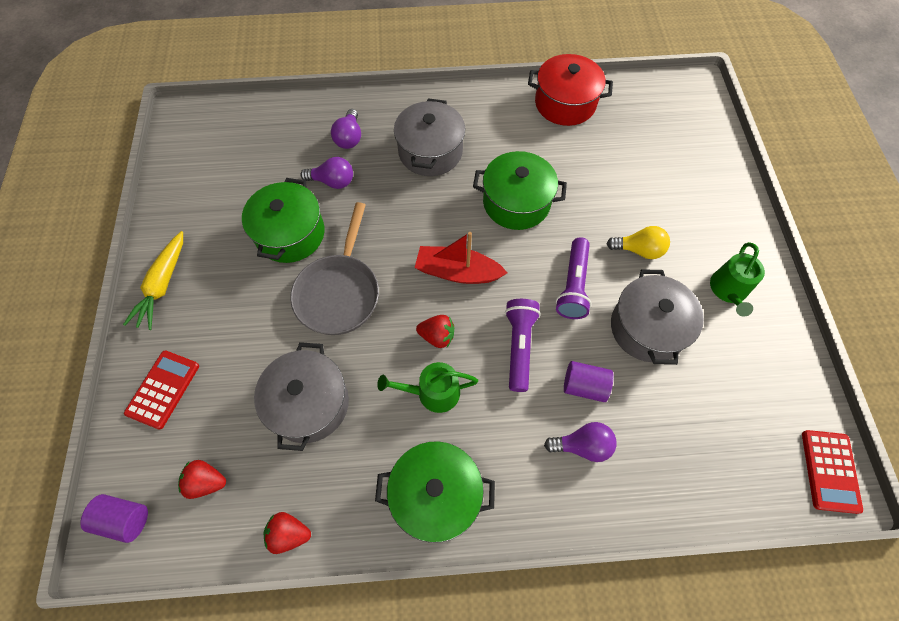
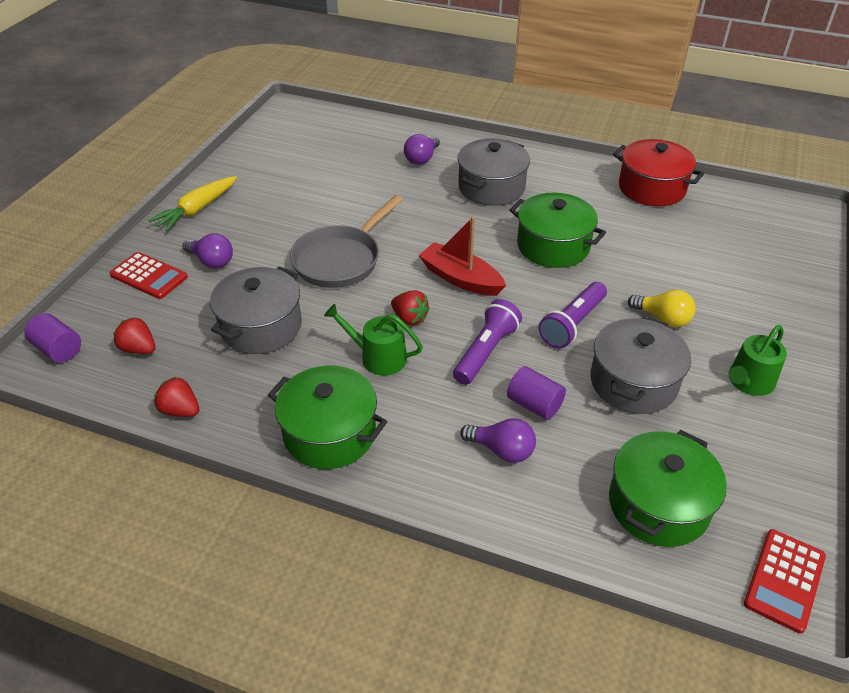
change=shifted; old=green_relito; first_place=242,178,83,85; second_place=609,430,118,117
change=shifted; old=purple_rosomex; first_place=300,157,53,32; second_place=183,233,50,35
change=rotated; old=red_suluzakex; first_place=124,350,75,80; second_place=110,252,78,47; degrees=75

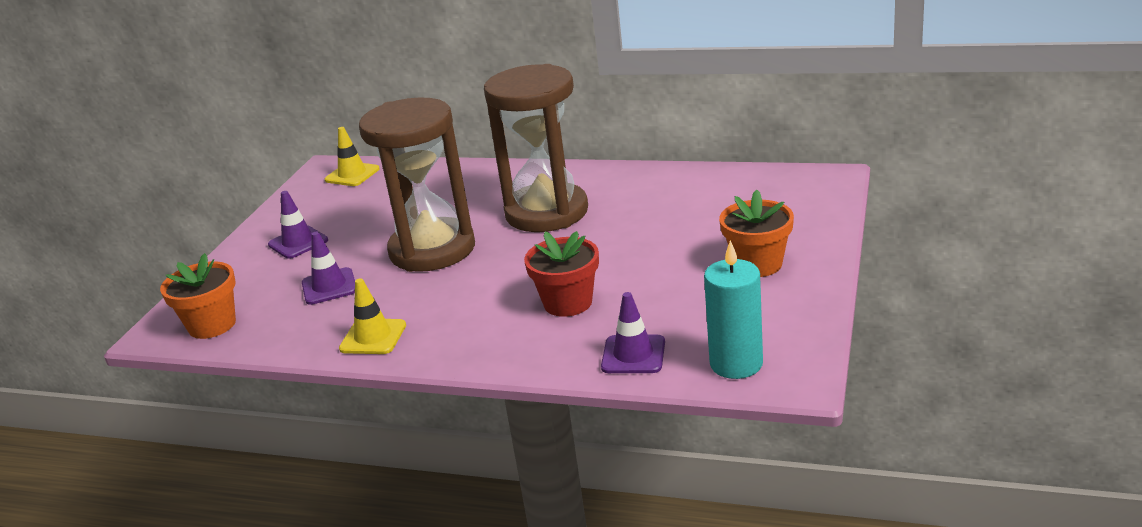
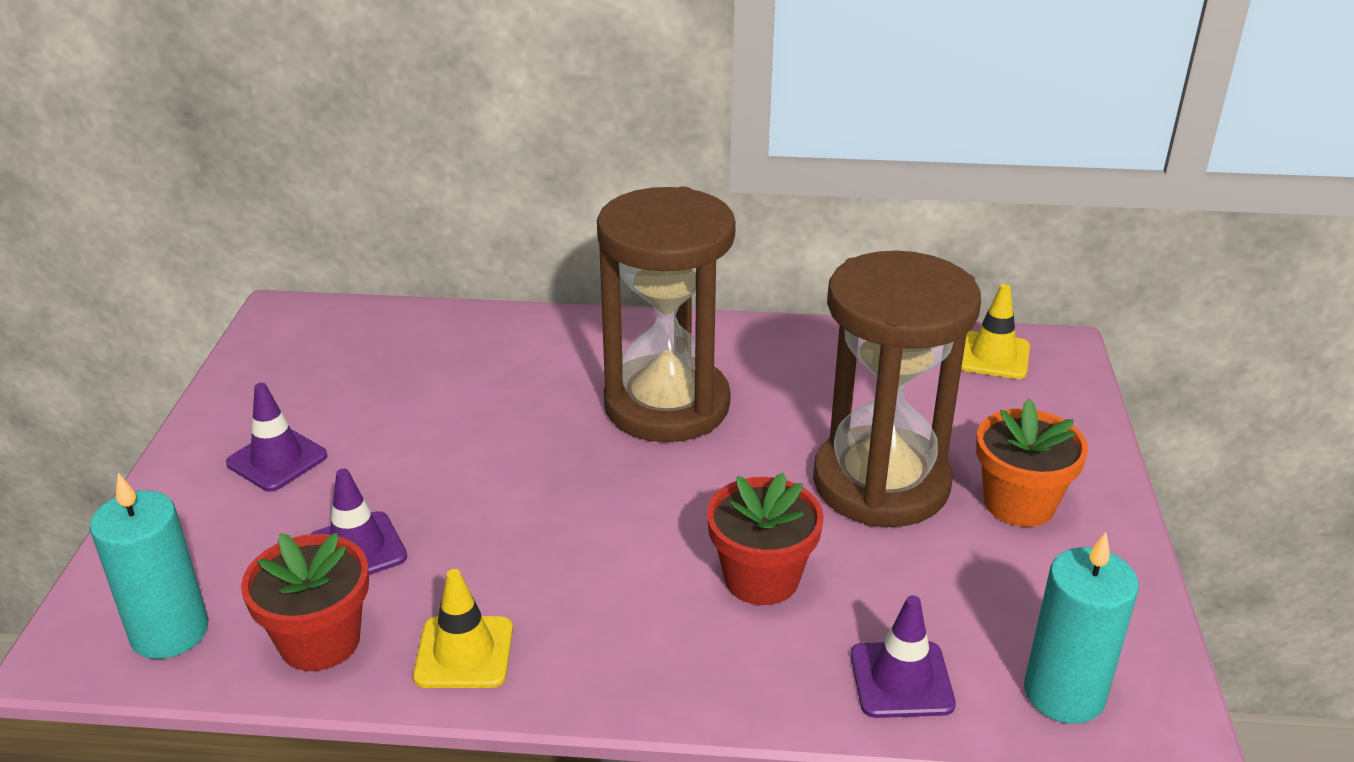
change=new; new=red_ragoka; second_place=241,533,128,138
change=shifted; old=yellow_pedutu; first_place=325,127,55,59; second_place=961,284,69,95
change=shifted; old=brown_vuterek; first_place=359,97,116,175; second_place=813,251,168,276
change=swapped; old=orange_ragoka; new=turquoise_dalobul; first_place=160,253,76,86; second_place=89,473,119,186

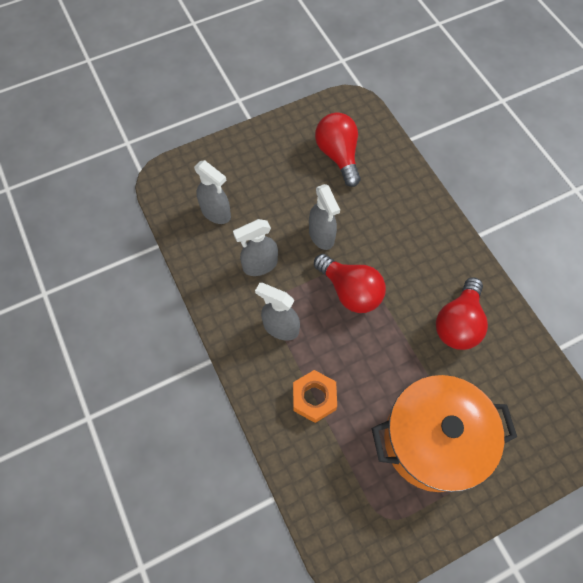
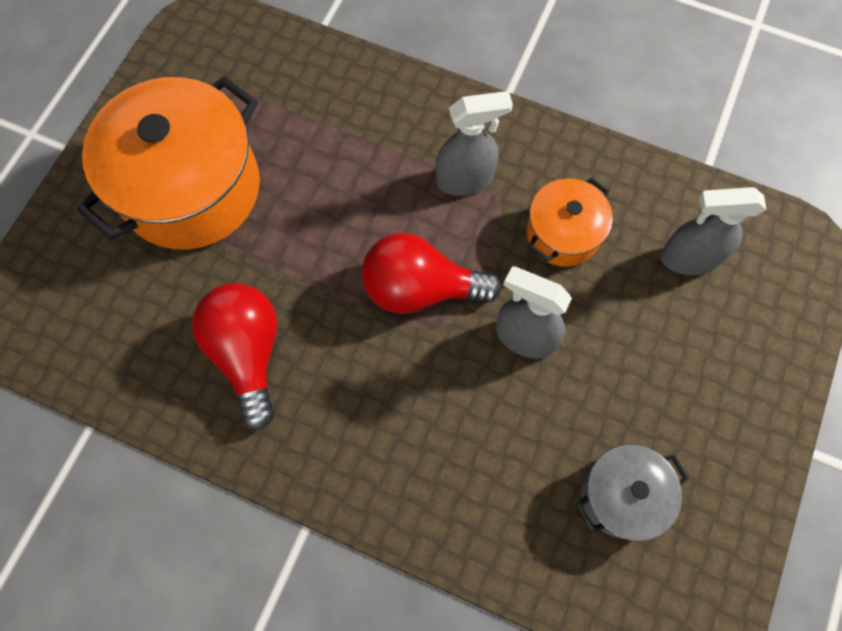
change=gone; old=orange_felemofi; first_place=293,370,44,53
change=swapped; old=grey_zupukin; new=orange_relito; first_place=233,219,45,57; second_place=526,177,87,90
change=swapped; old=red_rosomex; new=grey_relito; first_place=315,112,46,75; second_place=575,444,114,97

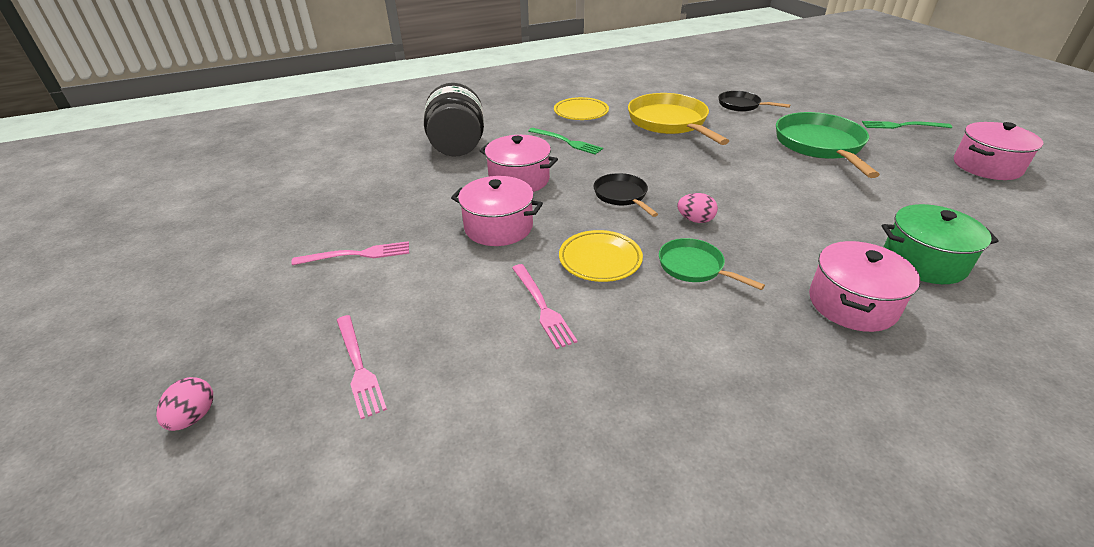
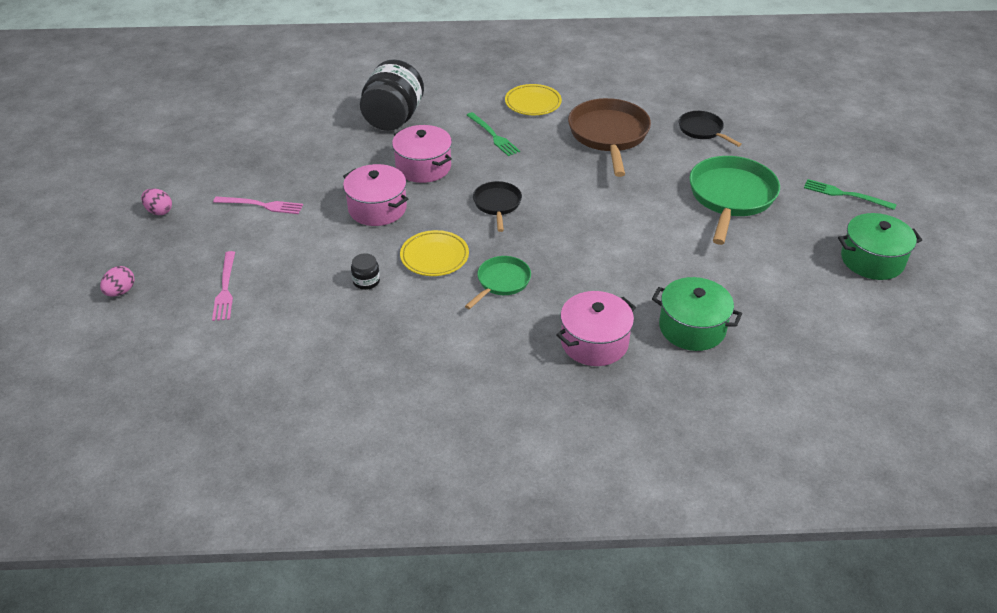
change=shifted; old=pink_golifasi; first_place=677,193,41,30; second_place=141,188,31,27
change=swapped; old=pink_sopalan; new=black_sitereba; first_place=512,264,66,85; second_place=351,253,29,37
change=repainted; old=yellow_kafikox; new=brown_kafikox; first_place=628,93,101,52; second_place=568,98,83,79
change=repainted; old=pink_relito; new=green_relito; first_place=954,122,89,58; second_place=838,213,84,67
change=rotated; old=green_kafikox; first_place=659,238,106,52; second_place=465,256,66,53; degrees=60

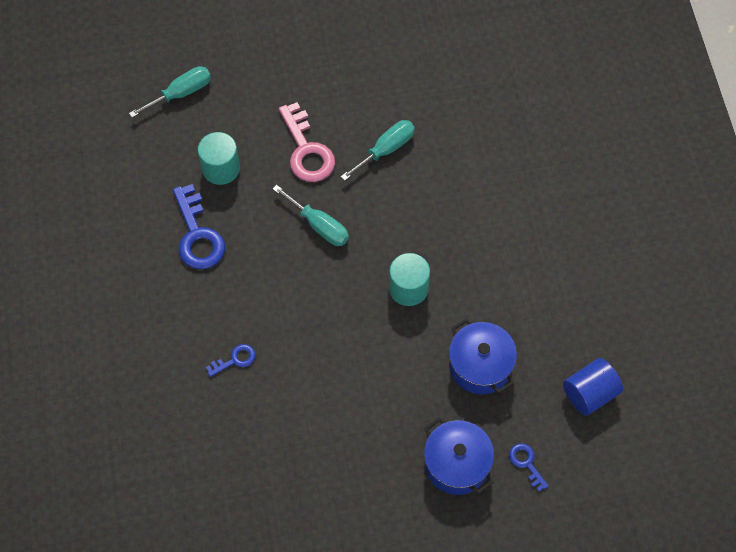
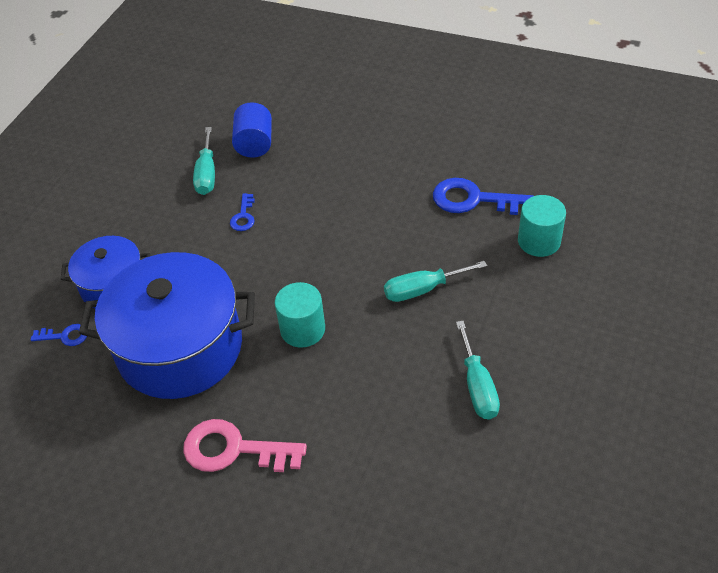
change=shifted; old=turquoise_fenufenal; first_place=129,66,82,52; second_place=193,127,22,68
change=shifted; old=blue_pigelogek; first_place=206,344,49,33; second_place=230,193,25,38
change=shifted; old=pink_pigelogek; first_place=279,102,56,80; second_place=183,419,124,53
change=shifted; old=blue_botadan; first_place=563,358,60,58; second_place=232,103,40,55
change=scaled; old=blue_relito; first_place=449,318,68,76; second_place=79,252,176,147; factor=1.79

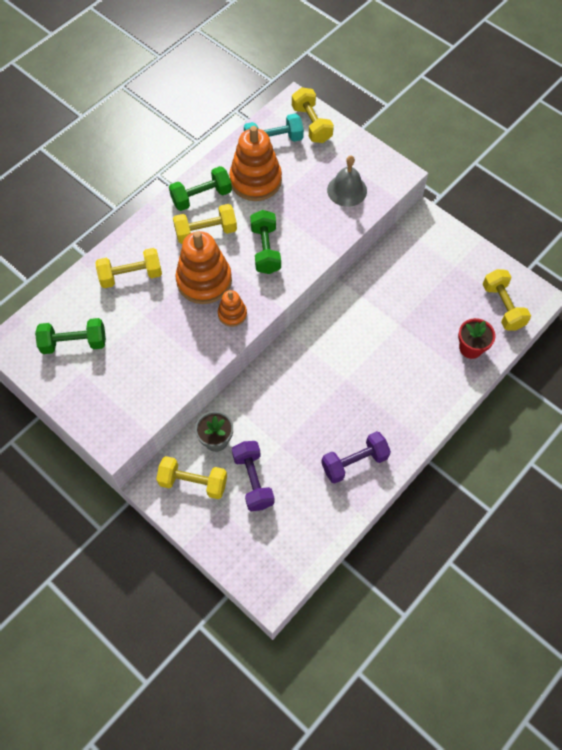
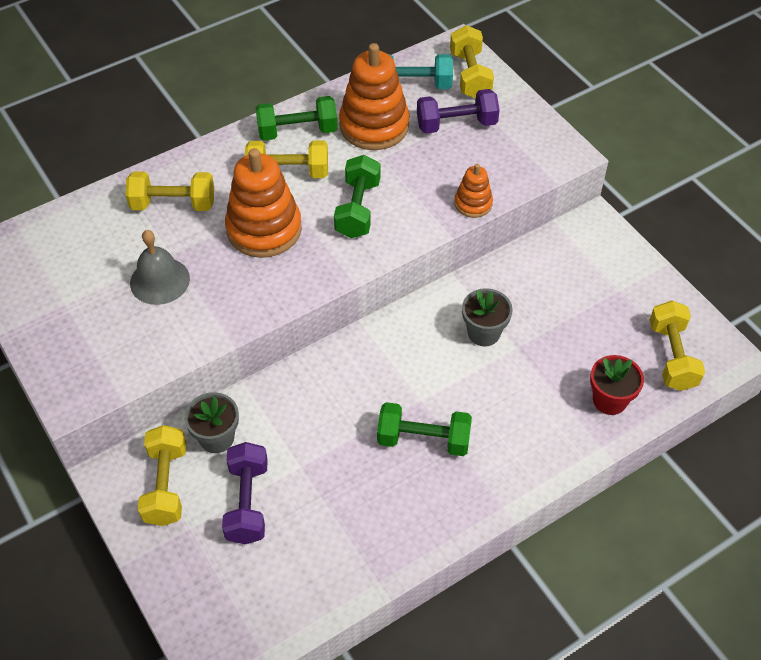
change=new; new=grey_ragoka; second_place=462,288,51,58
change=shifted; old=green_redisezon; first_place=35,318,71,36; second_place=377,402,95,54
change=shifted; old=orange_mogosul; first_place=218,290,29,37; second_place=454,164,39,54
change=shifted; old=purple_redisezon; first_place=321,431,70,53; second_place=417,89,83,45
change=shifted; old=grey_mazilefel; first_place=327,156,40,51; second_place=130,230,60,75
change=rotated; old=yellow_redisezon; first_place=156,456,71,43; second_place=138,425,49,101; degrees=60

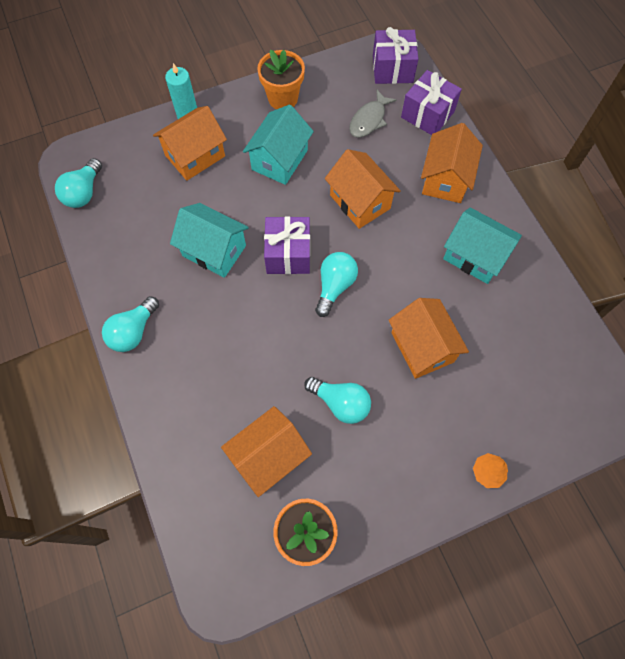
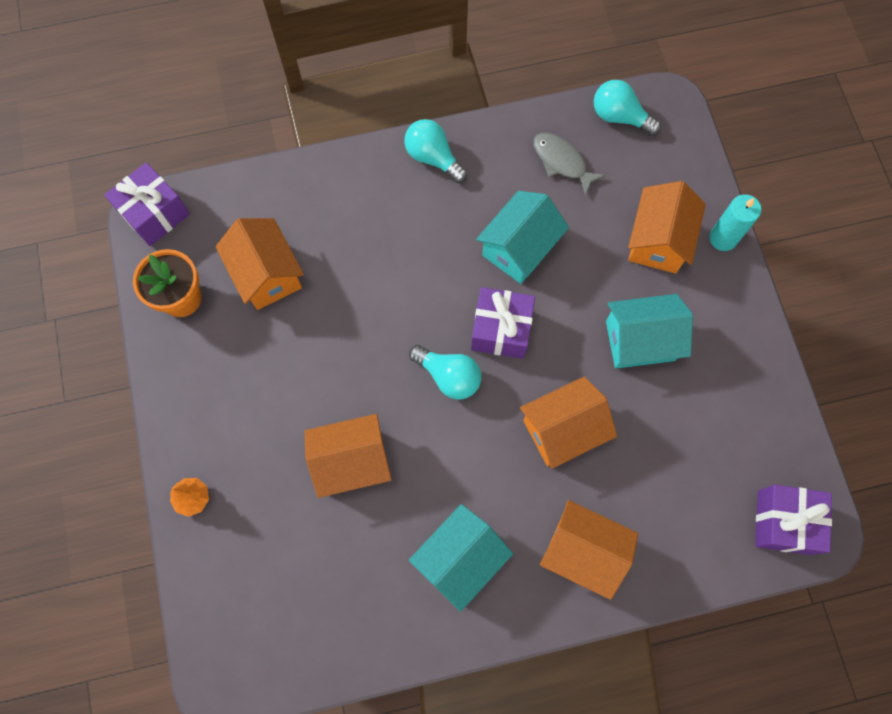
change=gone; old=orange_ragoka; first_place=257,49,48,60
change=gone; old=turquoise_rosomex; first_place=304,377,67,47
change=shifted; old=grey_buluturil; first_place=349,90,48,48; second_place=533,133,72,63
change=shifted; old=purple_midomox; first_place=401,70,61,65; second_place=105,162,85,84
change=rotated; old=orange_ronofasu; first_place=153,106,74,75; second_place=628,181,78,93; degrees=45
change=rotated; old=turquoise_ronofasu; first_place=243,104,71,81; second_place=606,294,87,74; degrees=-45

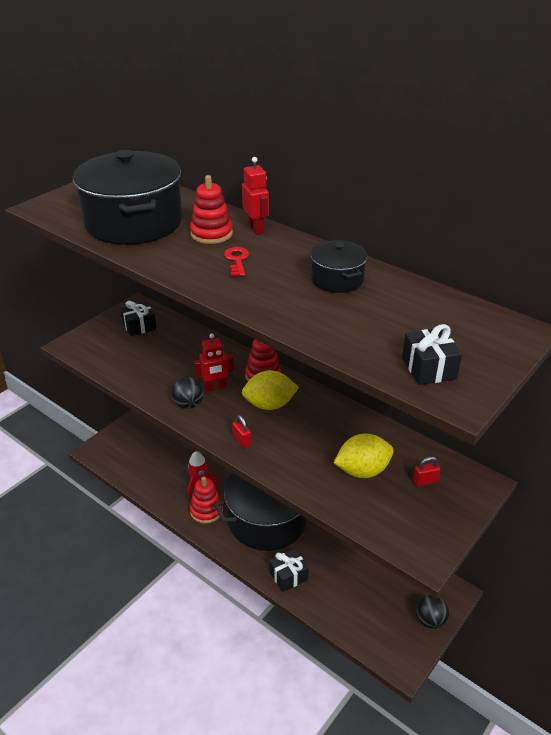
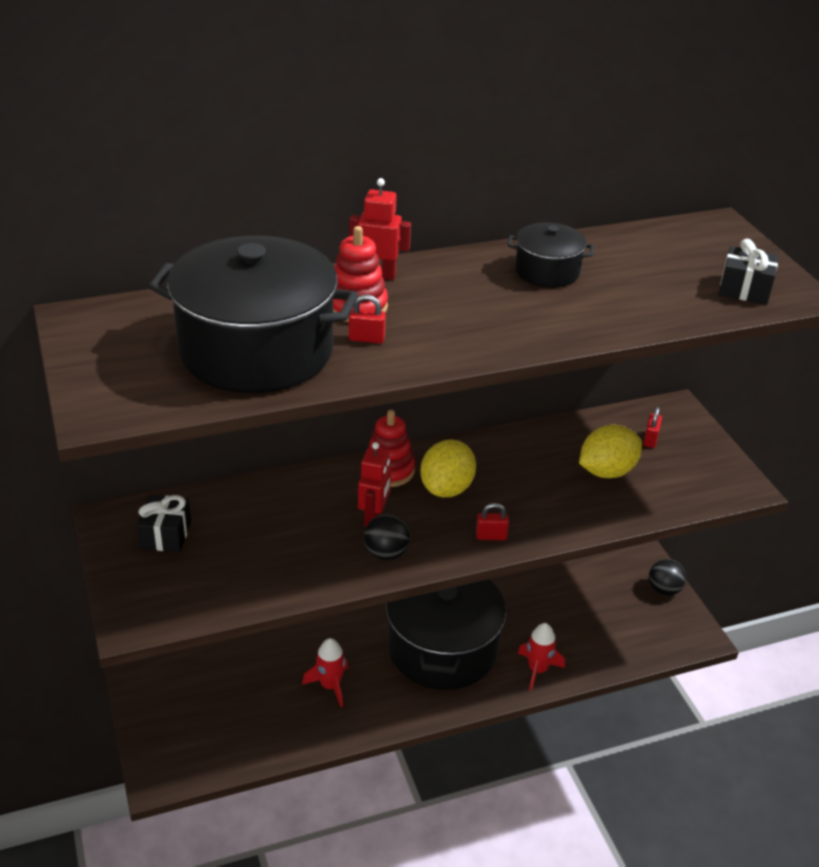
change=gone; old=red_mogosul; first_place=190,476,33,48
change=gone; old=red_pigelogek; first_place=224,247,25,30
change=new; new=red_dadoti; second_place=349,294,37,49
change=swapped; old=black_midomox; new=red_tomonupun; first_place=270,549,39,43; second_place=518,623,47,68
change=rotated; old=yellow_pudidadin; first_place=333,434,61,44; second_place=579,425,63,53; degrees=45

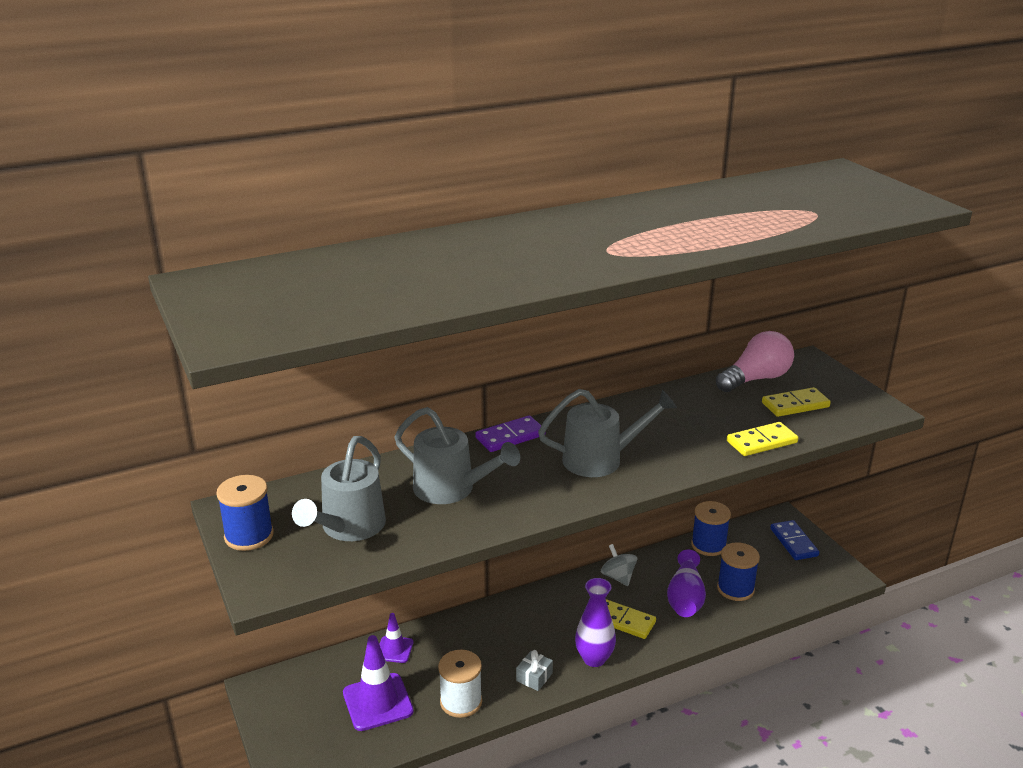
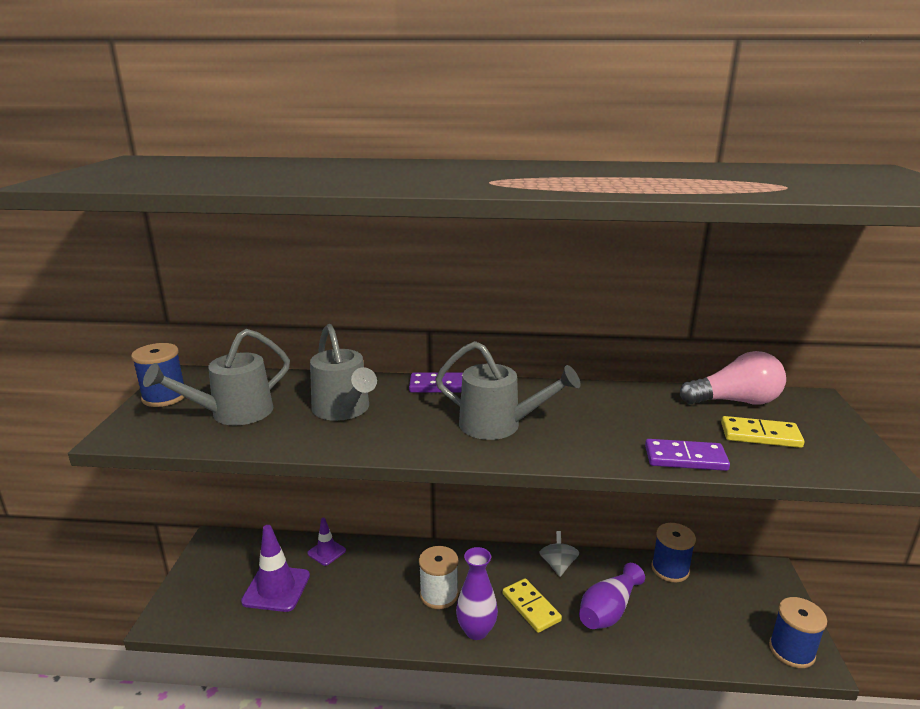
change=gone; old=grey_midomox; first_place=516,650,37,41
change=gone; old=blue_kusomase; first_place=770,520,49,40
change=shifted; old=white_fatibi; first_place=438,650,44,68; second_place=419,546,39,63
change=shifted; old=blue_fatibi; first_place=717,542,43,59; second_place=769,597,58,71
change=repainted; old=yellow_kusomase; new=purple_kusomase; first_place=727,422,71,34; second_place=645,439,85,32

